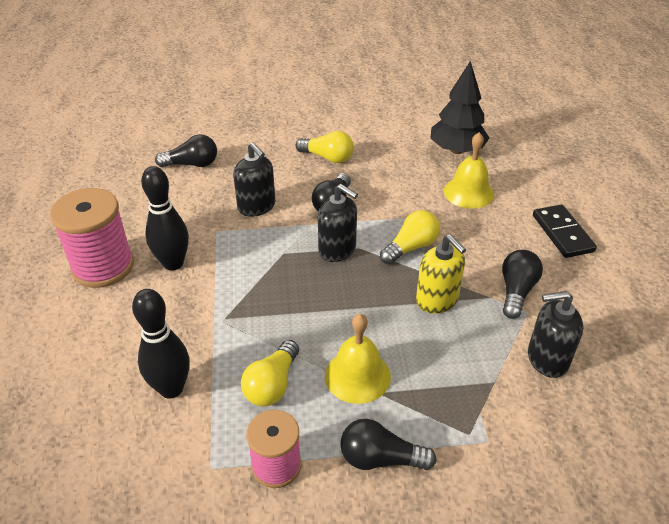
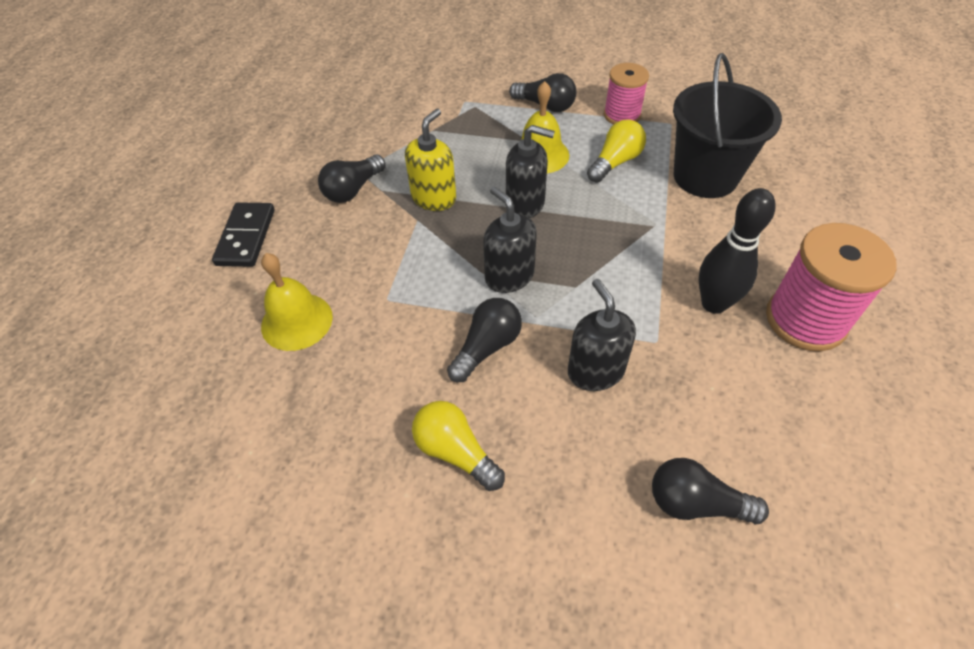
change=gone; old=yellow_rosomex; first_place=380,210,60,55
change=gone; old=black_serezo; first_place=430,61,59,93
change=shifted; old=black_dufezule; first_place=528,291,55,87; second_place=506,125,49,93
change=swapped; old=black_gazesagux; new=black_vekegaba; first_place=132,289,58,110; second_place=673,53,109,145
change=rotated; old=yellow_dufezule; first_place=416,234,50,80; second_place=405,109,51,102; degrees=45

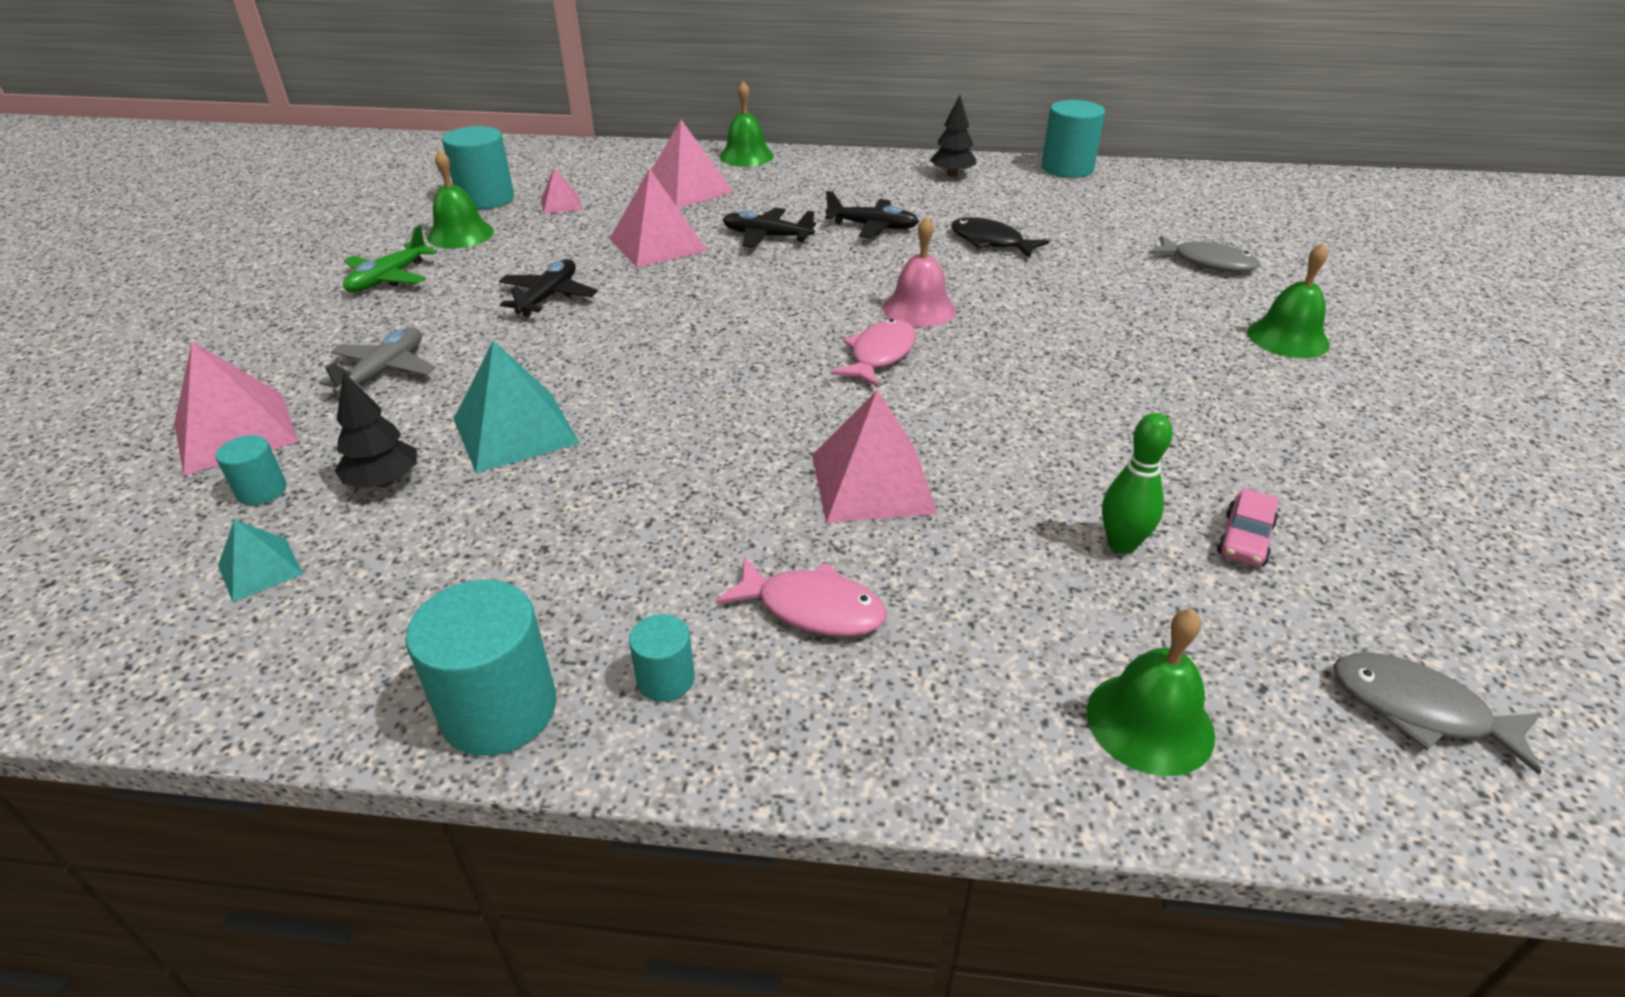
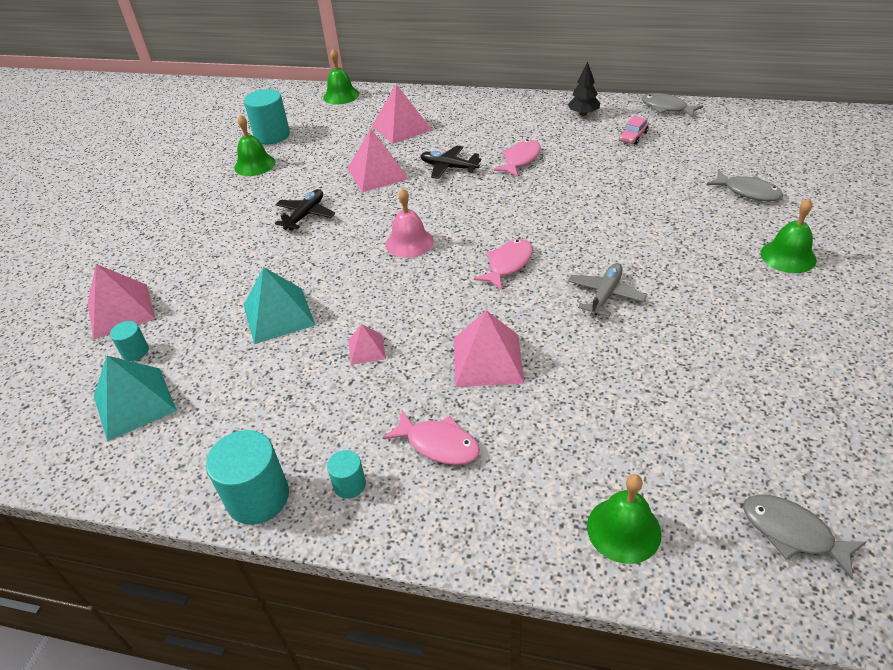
change=gone; old=black_serezo; first_place=335,372,82,116
change=gone; old=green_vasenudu; first_place=343,226,94,66
change=gone; old=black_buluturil; first_place=951,217,98,41
change=gone; old=green_gazesagux; first_place=1102,413,71,141
change=shifted; old=grey_vasenudu; first_place=319,328,117,66; second_place=568,263,79,54
change=shifted; old=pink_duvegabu; first_place=541,167,41,47; second_place=348,324,38,41
change=shifted; old=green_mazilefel; first_place=719,81,55,86; second_place=323,49,36,55
change=shifted; old=pink_mazilefel; first_place=883,217,73,110; second_place=386,188,48,70
change=shifted; old=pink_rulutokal; first_place=1217,488,61,79; second_place=619,116,30,29
change=swapped; old=black_vasenudu; new=pink_buluturil; first_place=825,191,94,47; second_place=493,140,48,37
change=swapped; old=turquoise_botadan; new=grey_buluturil; first_place=1041,100,64,78; second_place=641,93,62,25
change=scaled; old=turquoise_duvegabu; first_place=218,519,85,83; second_place=94,356,83,85; factor=1.86

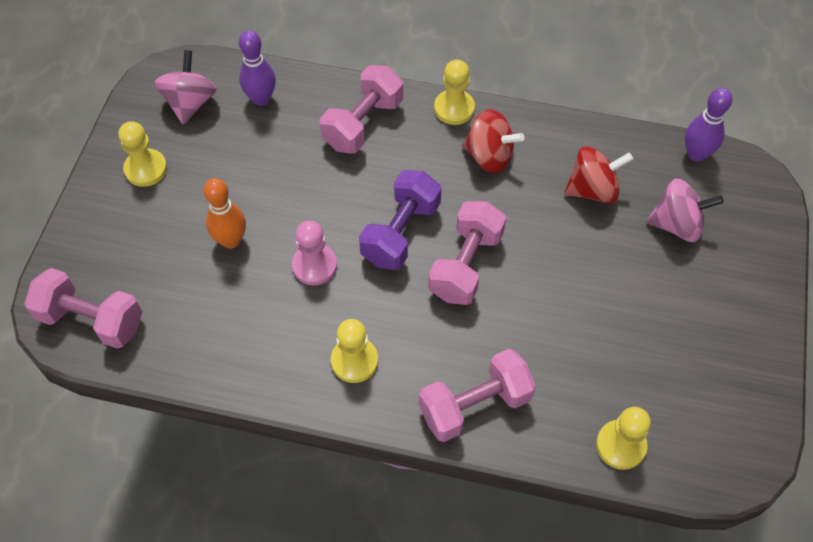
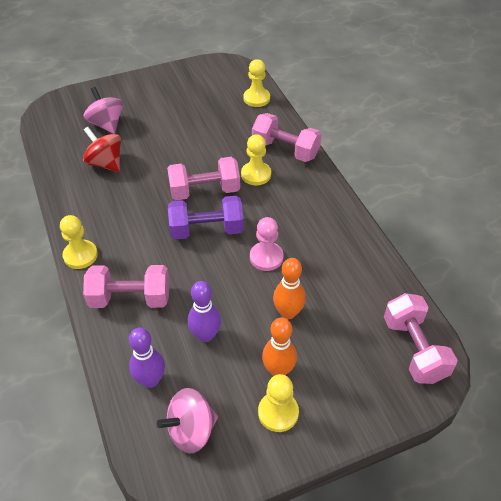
change=gone; old=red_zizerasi; first_place=462,109,62,64
change=new; new=orange_gazesagux; second_place=262,317,35,59
change=shifted; old=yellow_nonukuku; first_place=331,319,47,64; second_place=241,134,30,51
change=shifted; old=purple_gazesagux; first_place=685,88,47,73; second_place=188,281,33,61

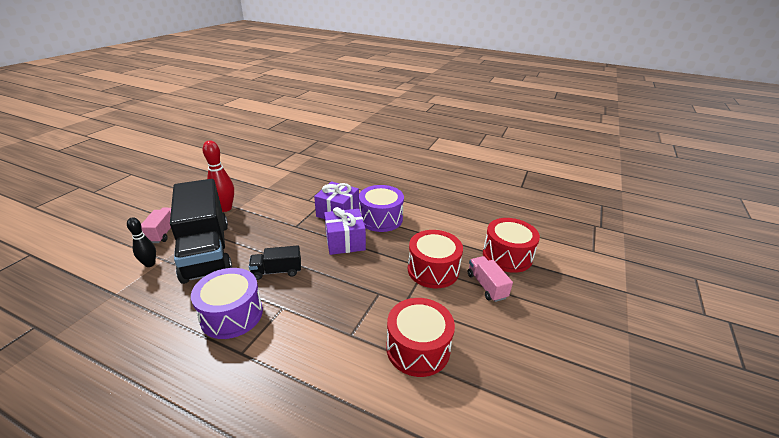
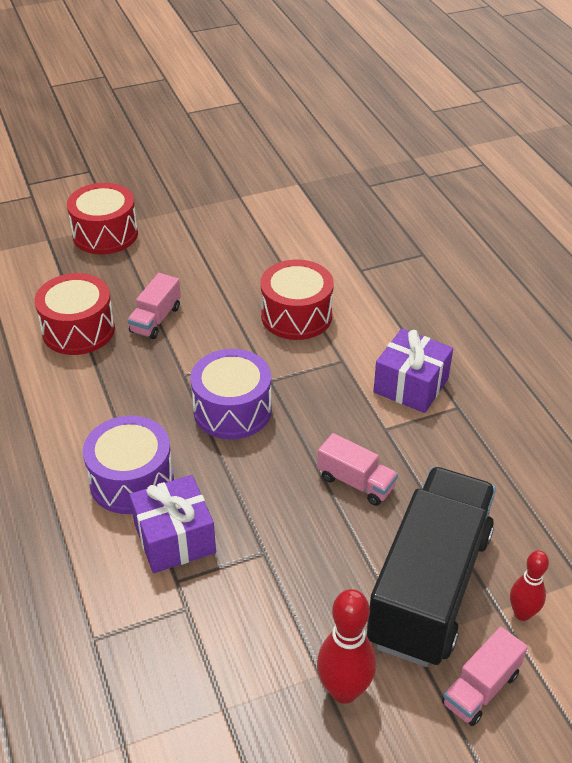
change=shifted; old=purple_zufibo; first_place=191,268,72,71; second_place=190,349,82,90
change=shifted; old=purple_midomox; first_place=324,207,42,48; second_place=373,329,80,84
change=shifted; old=red_zufibo; first_place=408,230,55,58; second_place=67,183,71,72
change=repainted; old=black_gazesagux; new=red_gazesagux; first_place=127,217,29,50; second_place=510,550,39,71
change=repainted; old=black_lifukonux; new=pink_lifukonux; first_place=249,246,52,34; second_place=317,433,81,73

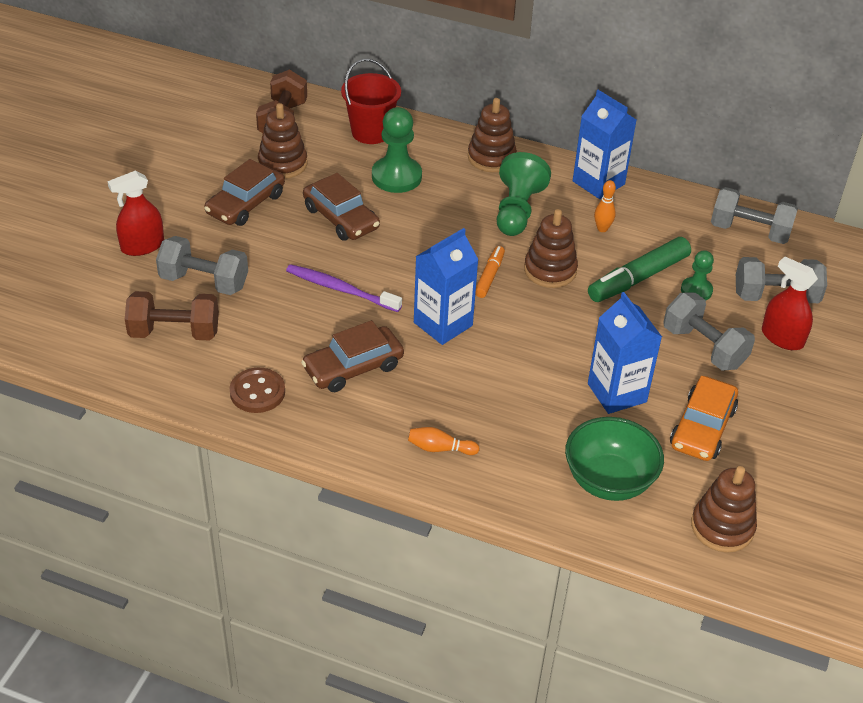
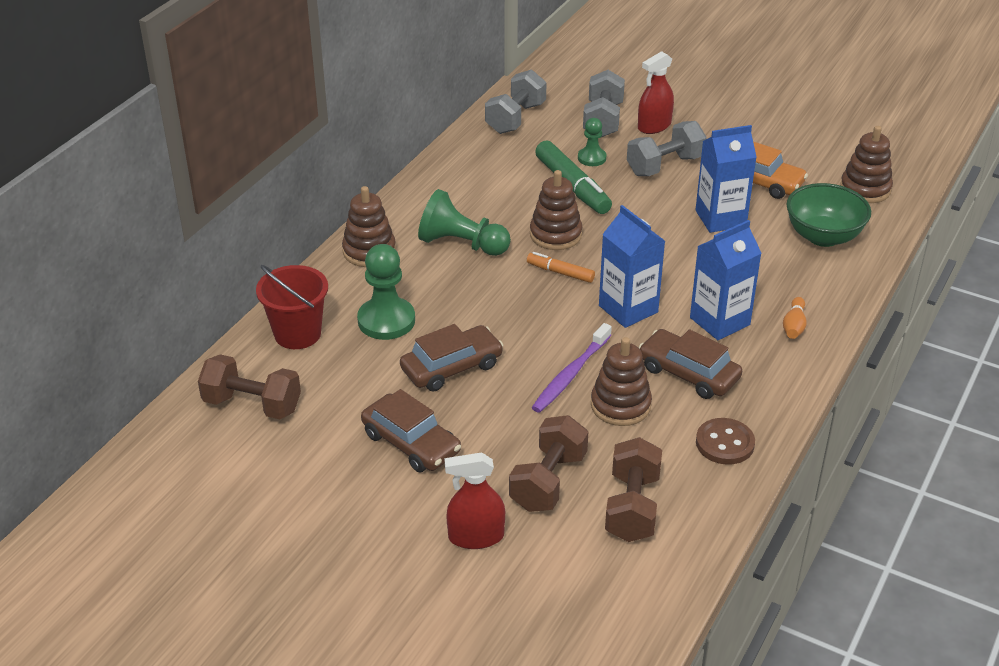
change=gone; old=orange_gazesagux; first_place=594,180,22,52
change=shifted; old=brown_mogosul; first_place=258,103,50,76; second_place=591,337,61,89
change=shifted; old=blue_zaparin; first_place=573,90,63,109; second_place=690,220,71,120
change=repainted; old=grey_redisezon; new=brown_redisezon; first_place=156,236,92,59; second_place=509,415,79,97
change=rotated; old=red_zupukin; first_place=107,170,57,86; second_place=445,452,60,97; degrees=105
change=rotated; old=brown_rulutokal; first_place=301,320,103,72; second_place=639,329,103,70; degrees=150

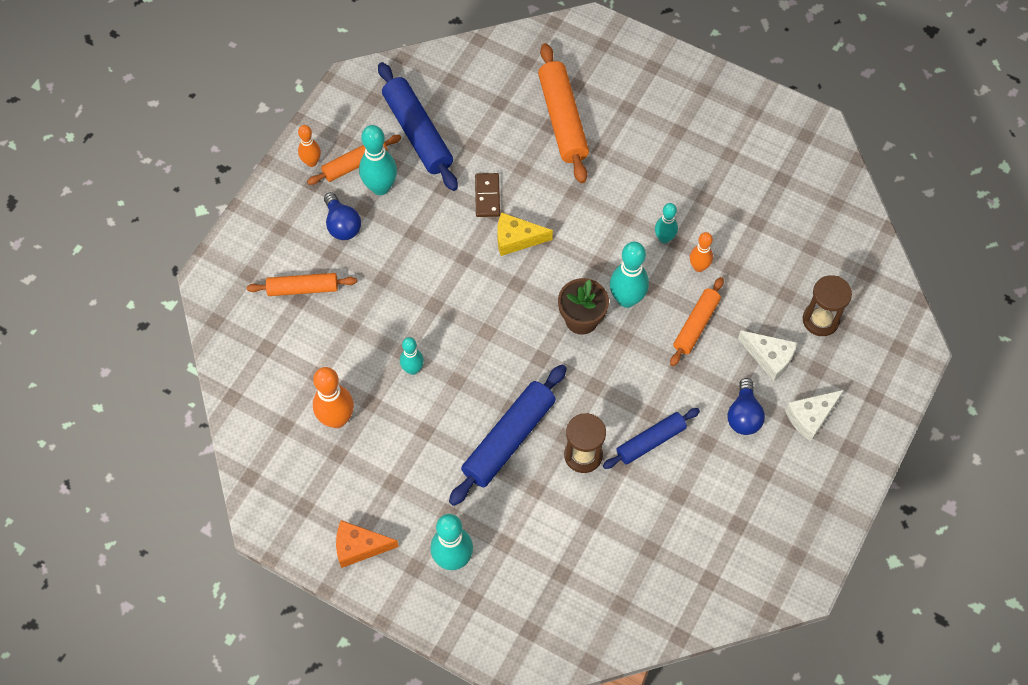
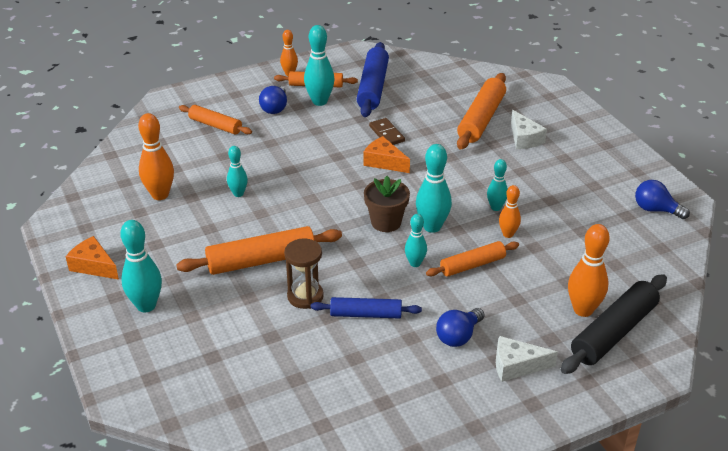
change=new; new=turquoise_gazesagux; second_place=405,214,22,53
change=new; new=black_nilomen; second_place=561,274,106,100
change=new; new=blue_rosomex; second_place=635,180,55,39
change=shifted; old=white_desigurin; first_place=738,330,59,51; second_place=511,110,36,39
change=swapped; old=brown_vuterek; new=orange_gazesagux; first_place=803,275,49,61; second_place=568,224,42,93
change=repainted; old=blue_nilomen; new=orange_nilomen; first_place=449,364,118,142; second_place=176,226,166,49
change=repainted; old=yellow_desigurin; new=orange_desigurin; first_place=497,212,56,44; second_place=363,136,47,37
change=rotated; old=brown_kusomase; first_place=475,173,25,44; second_place=369,118,36,27; degrees=-60

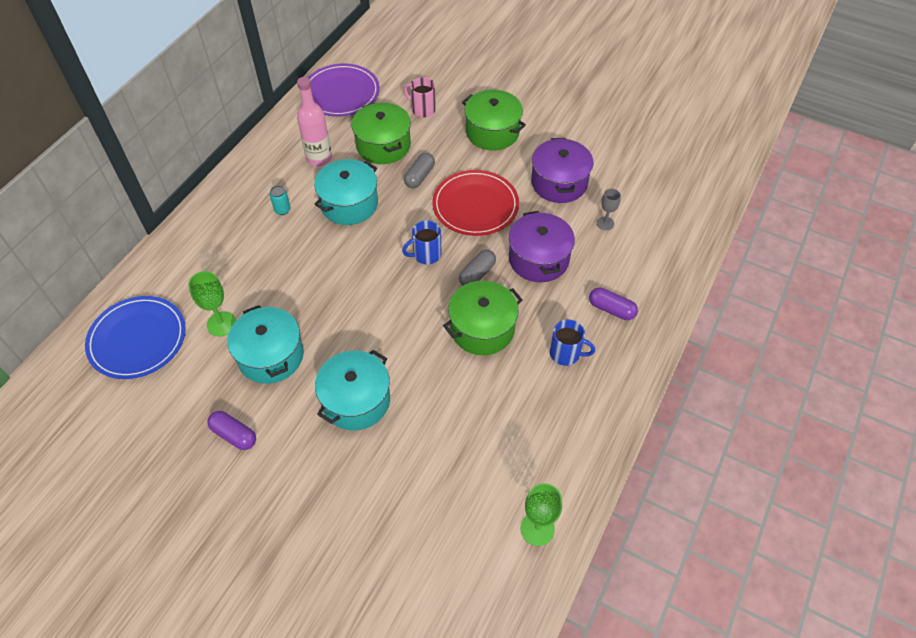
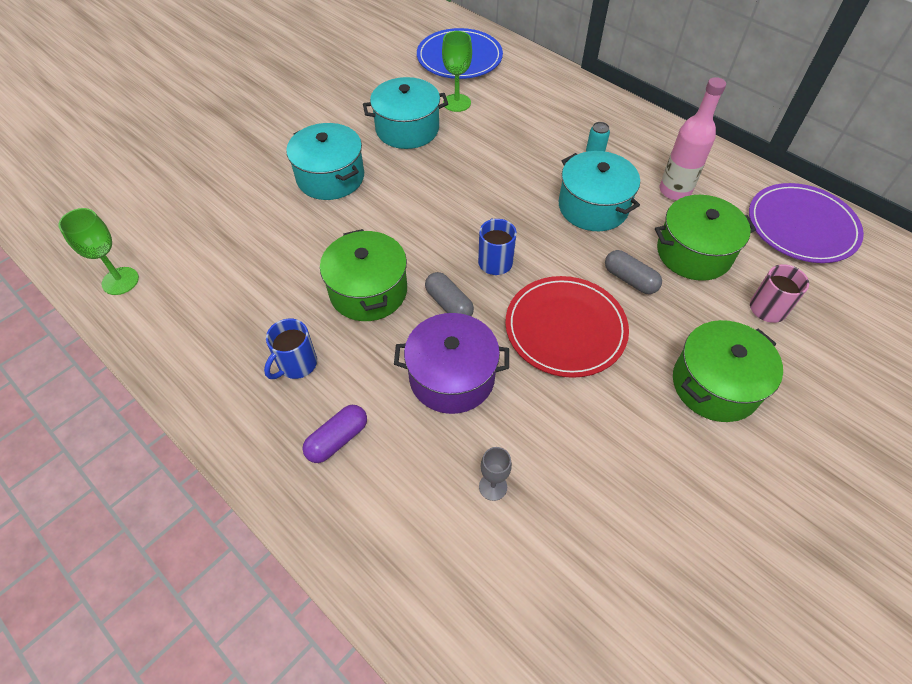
change=gone; old=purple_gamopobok; first_place=207,411,49,39
change=gone; old=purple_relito; first_place=531,138,63,65

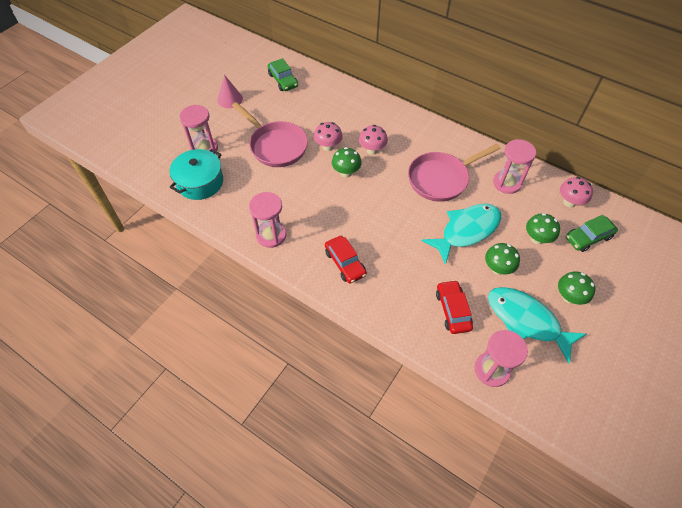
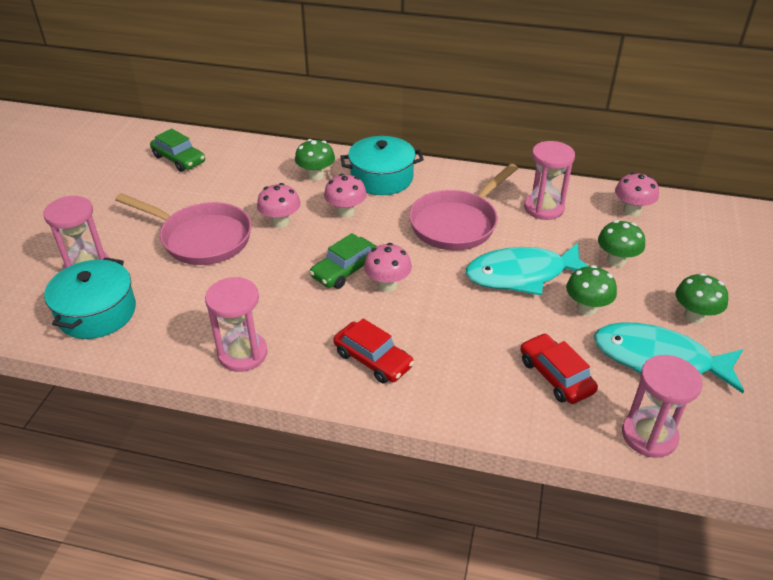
change=gone; old=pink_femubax; first_place=217,75,26,33
change=new; new=turquoise_relito; second_place=340,136,84,59
change=new; new=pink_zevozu; second_place=364,243,48,49
change=shifted; old=green_zevozu; first_place=332,147,30,31; second_place=295,139,40,42
change=shifted; old=green_rulutokal; first_place=566,215,52,37; second_place=309,233,67,56
change=rotated; old=turquoise_buluturil; first_place=422,204,79,61; second_place=466,242,122,54; degrees=-135

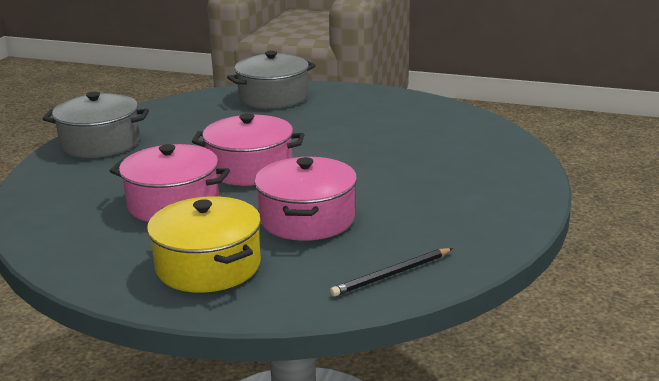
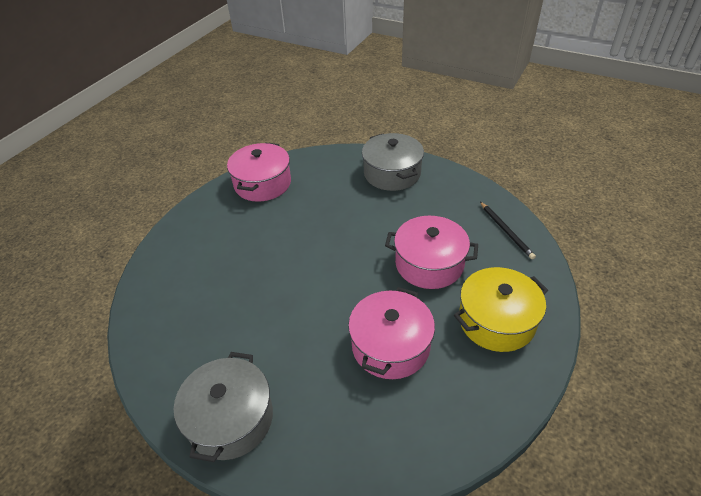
change=shifted; old=pink_relito; first_place=192,113,112,73; second_place=227,143,64,59
change=shifted; old=grey_relito; first_place=227,51,89,58; second_place=362,133,62,58

